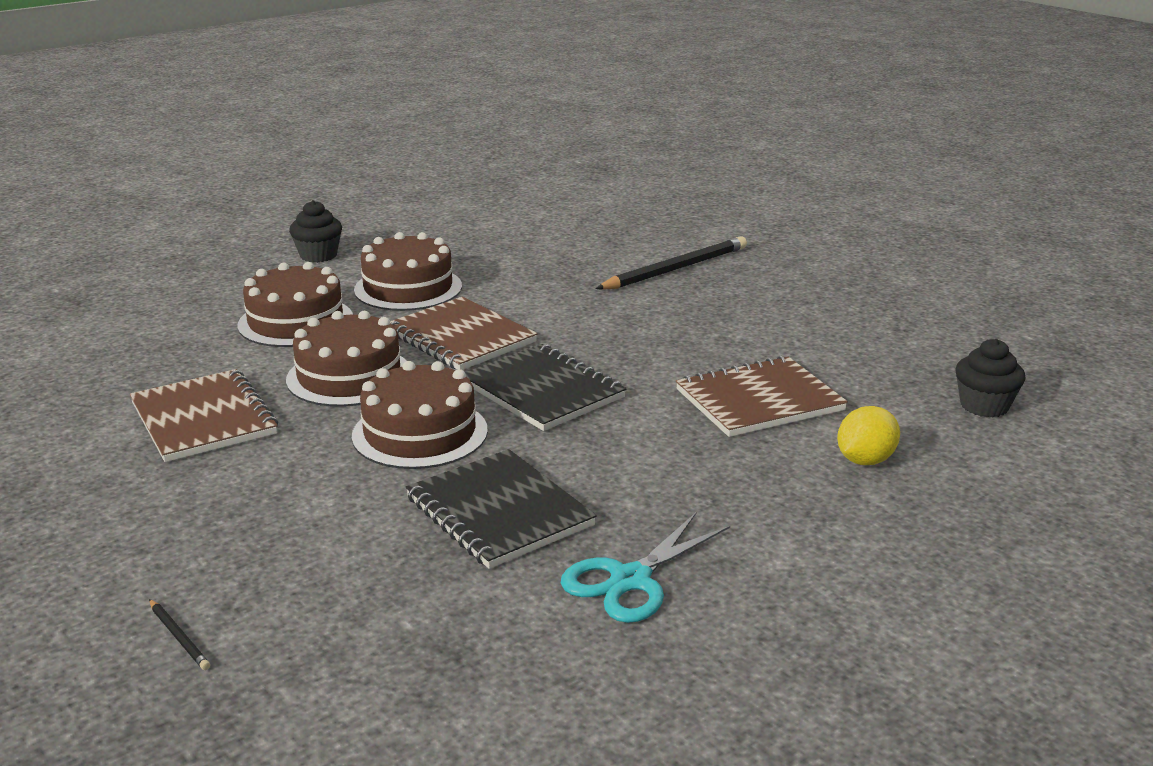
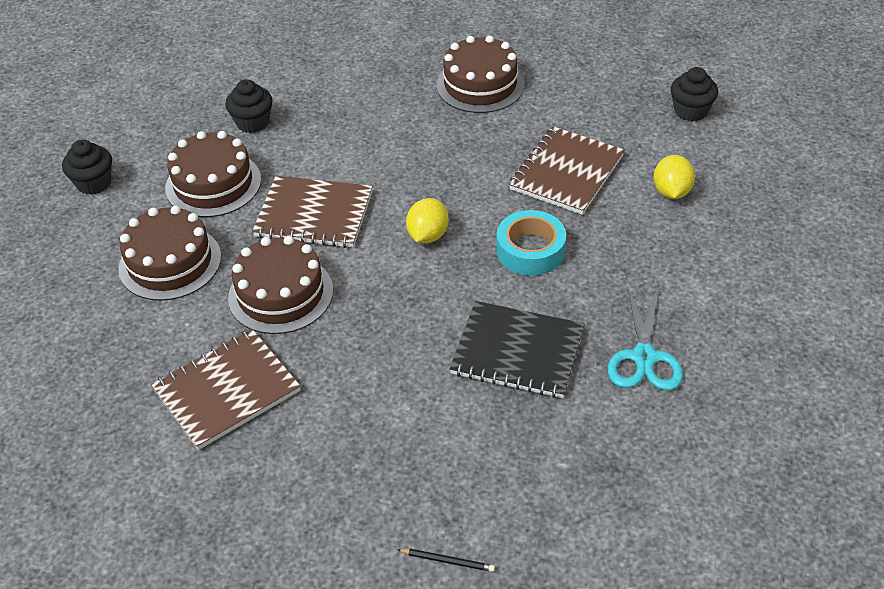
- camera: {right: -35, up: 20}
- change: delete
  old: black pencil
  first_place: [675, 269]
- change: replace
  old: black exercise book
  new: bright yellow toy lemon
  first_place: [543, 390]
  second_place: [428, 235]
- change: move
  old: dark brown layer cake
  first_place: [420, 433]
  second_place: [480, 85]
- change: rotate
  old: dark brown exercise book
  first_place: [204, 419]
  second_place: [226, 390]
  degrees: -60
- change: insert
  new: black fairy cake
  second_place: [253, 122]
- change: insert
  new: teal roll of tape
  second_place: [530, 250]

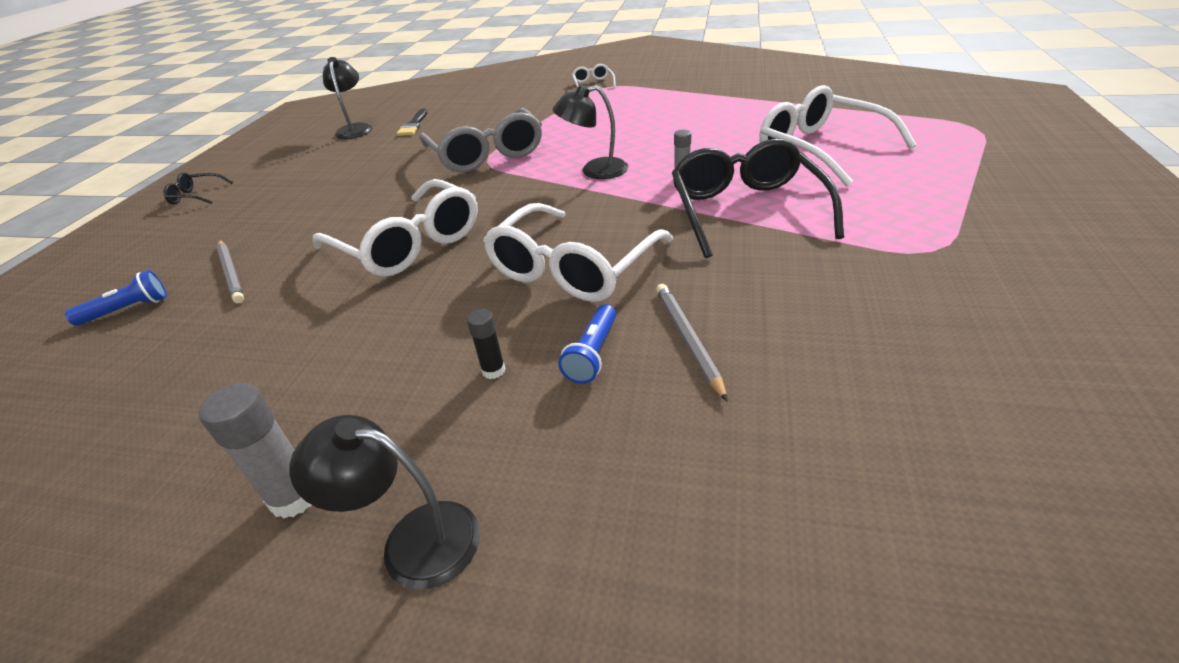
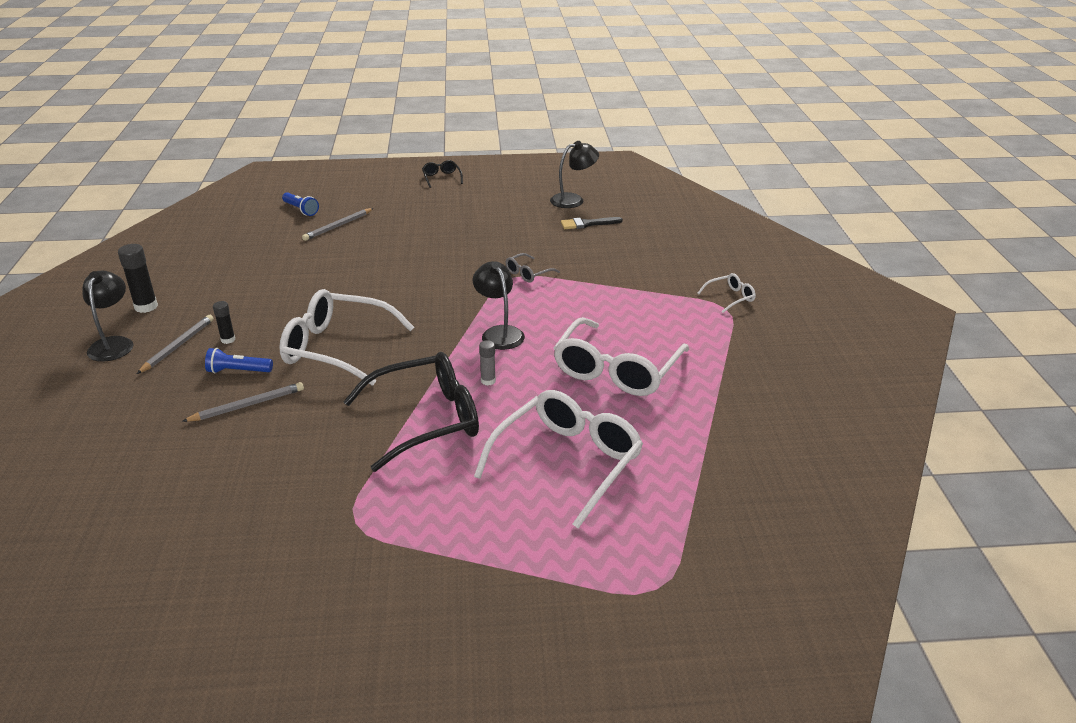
- camera: {right: 70, up: -5}
- change: resize
  old: ash-grey glasses
  first_place: [486, 154]
  second_place: [528, 273]
  factor: 0.45
- change: move
  old: white glasses
  first_place: [409, 244]
  second_place: [617, 370]
- change: recolor
  old: ash-grey glue stick
  new: black glue stick
  first_place: [294, 497]
  second_place: [146, 307]
- change: insert
  new: ash-grey pencil
  second_place: [178, 346]

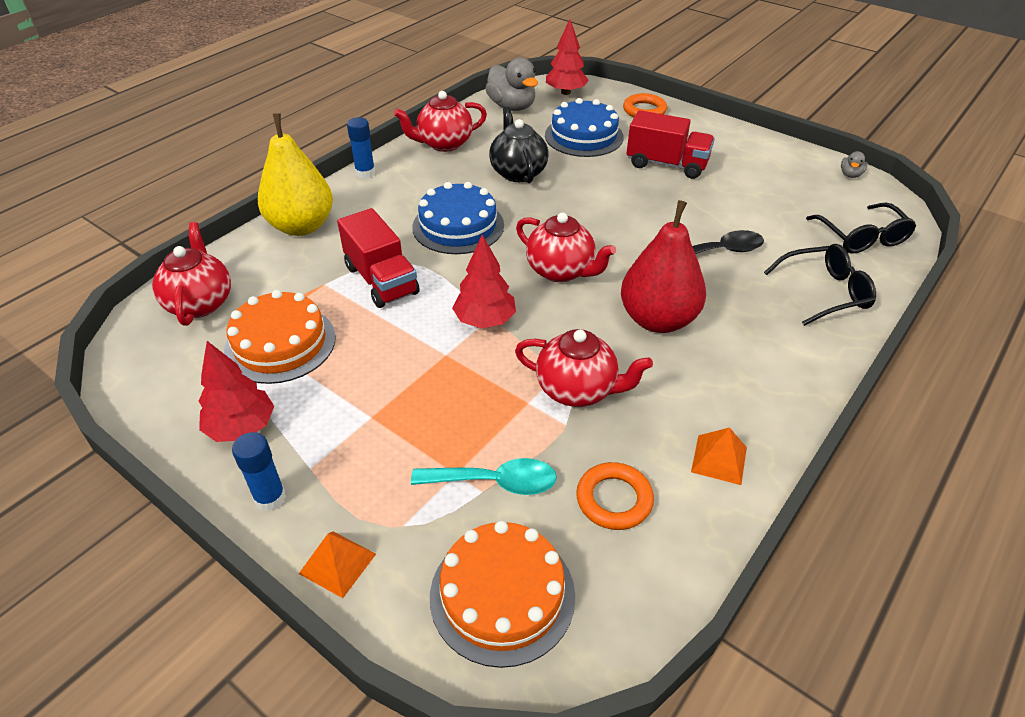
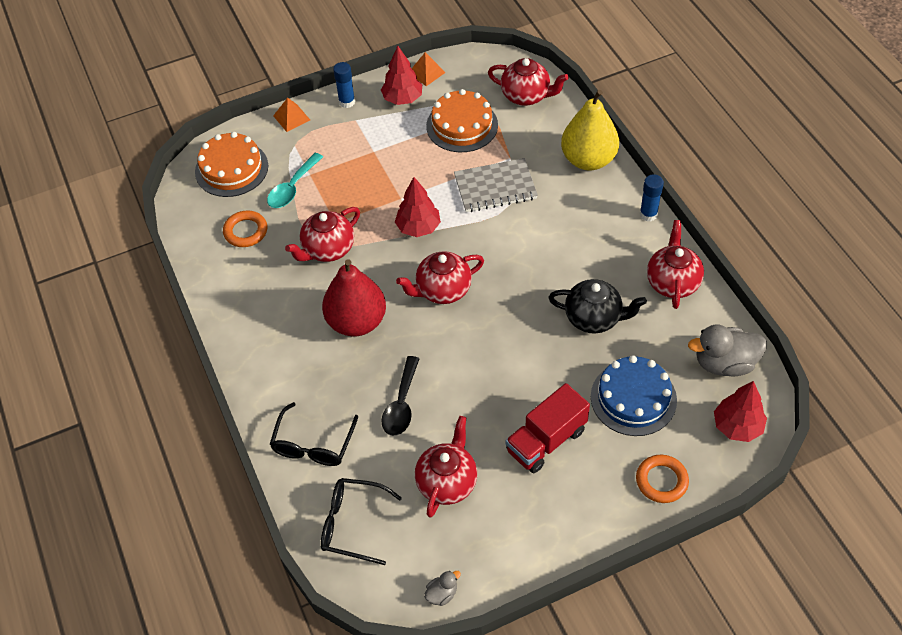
- camera: {right: 120, up: 10}
- change: rotate
  old: ash-grey toy duck
  first_place: [850, 174]
  second_place: [442, 594]
  degrees: 90
- change: delete
  old: blue layer cake
  first_place: [458, 226]
- change: replace
  old: red truck
  new: ash-grey exercise book
  first_place: [381, 280]
  second_place: [495, 187]
- change: move
  old: orange-coloured solid pyramid
  first_place: [719, 459]
  second_place: [426, 72]
- change: insert
  new: red tea pot
  second_place: [447, 482]

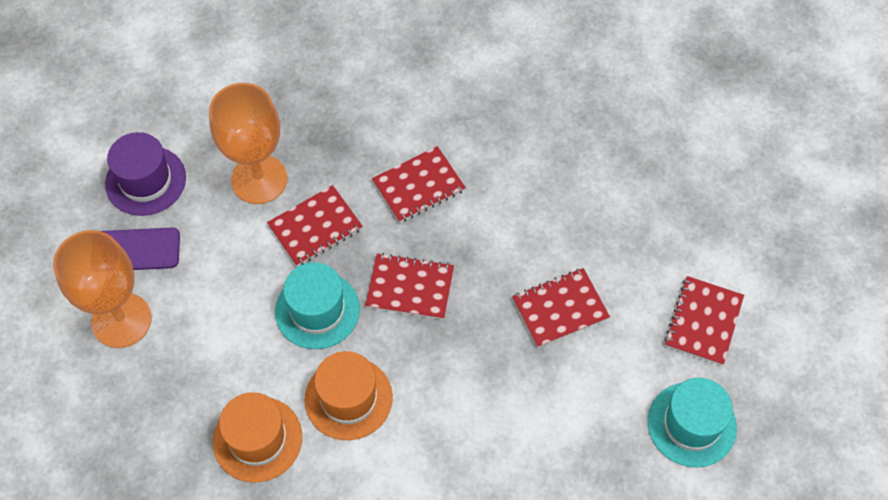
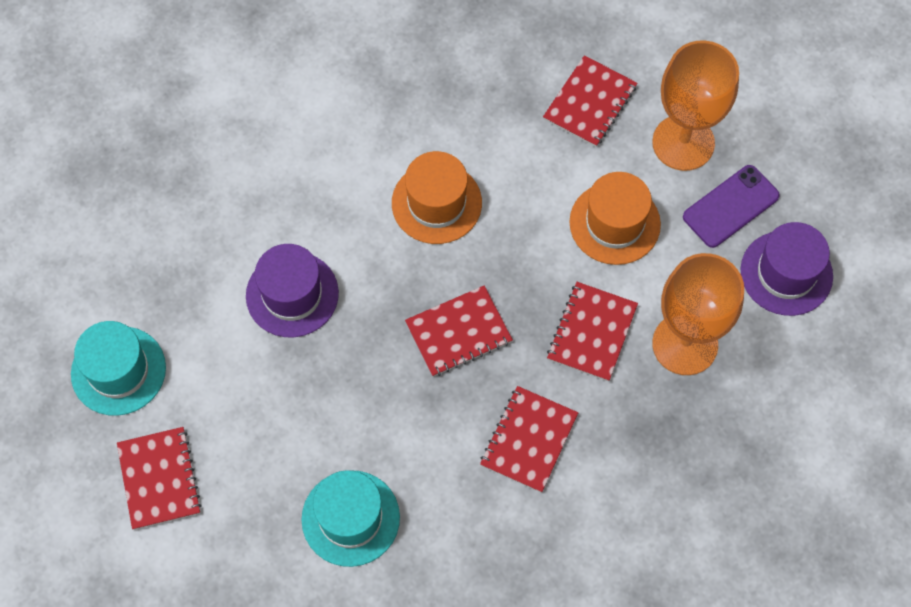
- camera: {right: 145, up: 5}
- change: move
  old: teal hat
  first_place: [317, 310]
  second_place: [350, 518]
- change: move
  old: red exercise book
  first_place: [560, 309]
  second_place: [590, 103]
- change: move
  old: orange-coloured hat
  first_place: [257, 439]
  second_place: [614, 223]
- change: insert
  new: violet hat
  second_place: [292, 294]

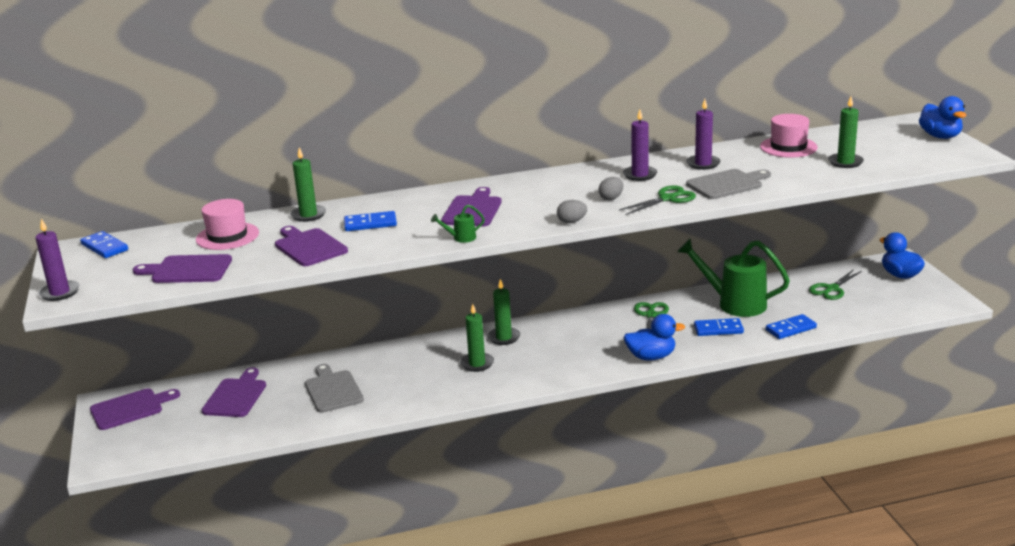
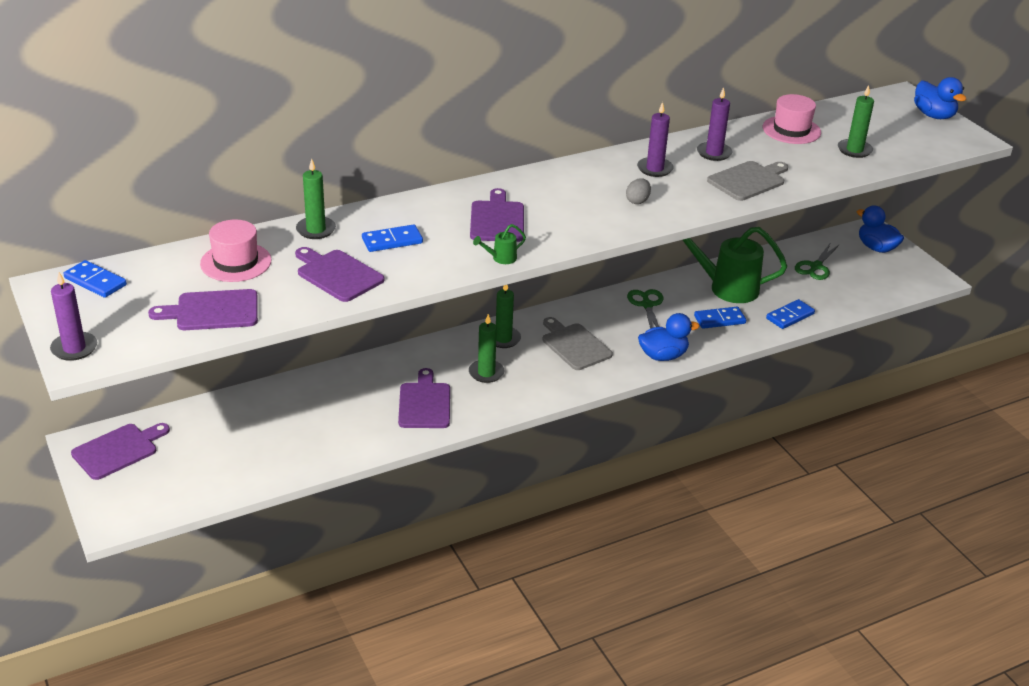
- camera: {right: -15, up: 10}
- change: delete
  old: emerald scissors
  first_place: [667, 199]
- change: delete
  old: ash-grey egg shape
  first_place: [571, 221]
- change: move
  old: ash-grey cutting board
  first_place: [333, 390]
  second_place: [574, 345]
- change: move
  old: violet cutting board
  first_place: [236, 396]
  second_place: [424, 403]

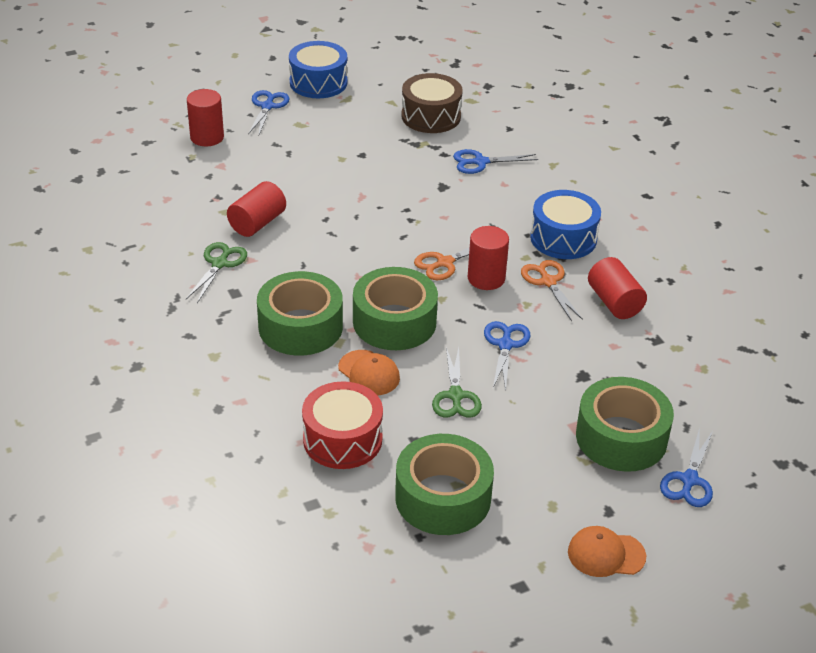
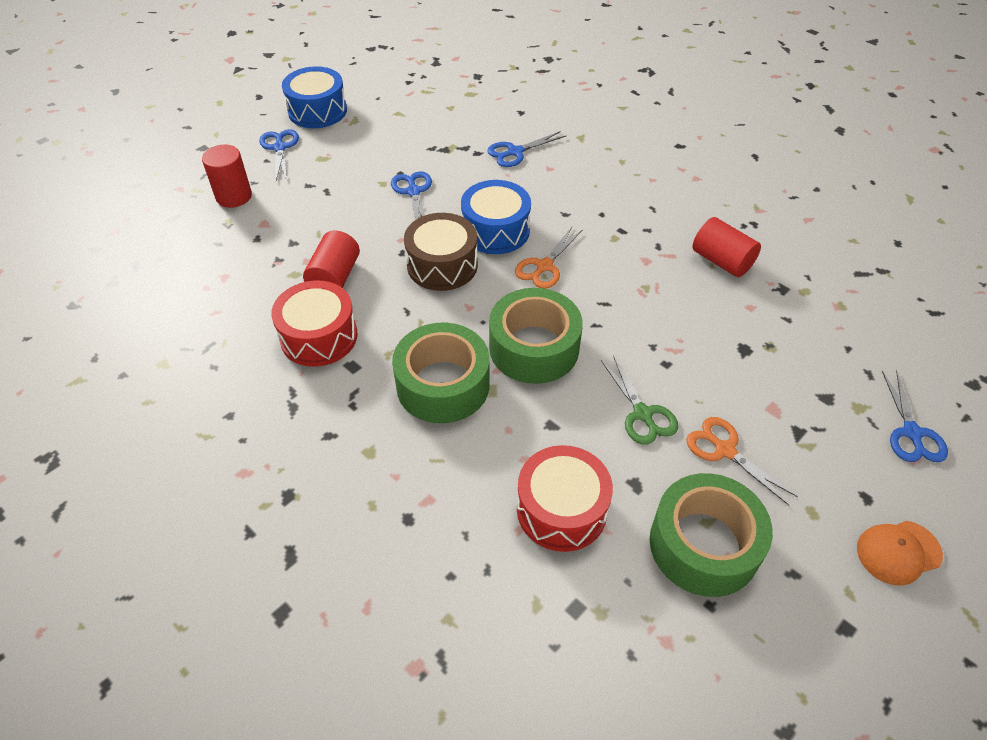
- camera: {right: -20, up: 10}
- change: move
  old: dark brown toy drum
  first_place: [431, 116]
  second_place: [442, 265]
- change: move
  old: blue toy drum
  first_place: [563, 238]
  second_place: [495, 230]
- change: delete
  old: red cylinder
  first_place: [486, 278]
- change: replace
  old: emerald scissors
  new: red toy drum
  first_place: [219, 264]
  second_place: [319, 336]
- change: move
  old: orange-coloured scissors
  first_place: [548, 282]
  second_place: [725, 450]
- change: move
  old: blue scissors
  first_place: [505, 345]
  second_place: [413, 192]
- change: delete
  old: orange-coloured baseball cap
  first_place: [369, 373]
- change: delete
  old: emerald roll of tape
  first_place: [621, 437]

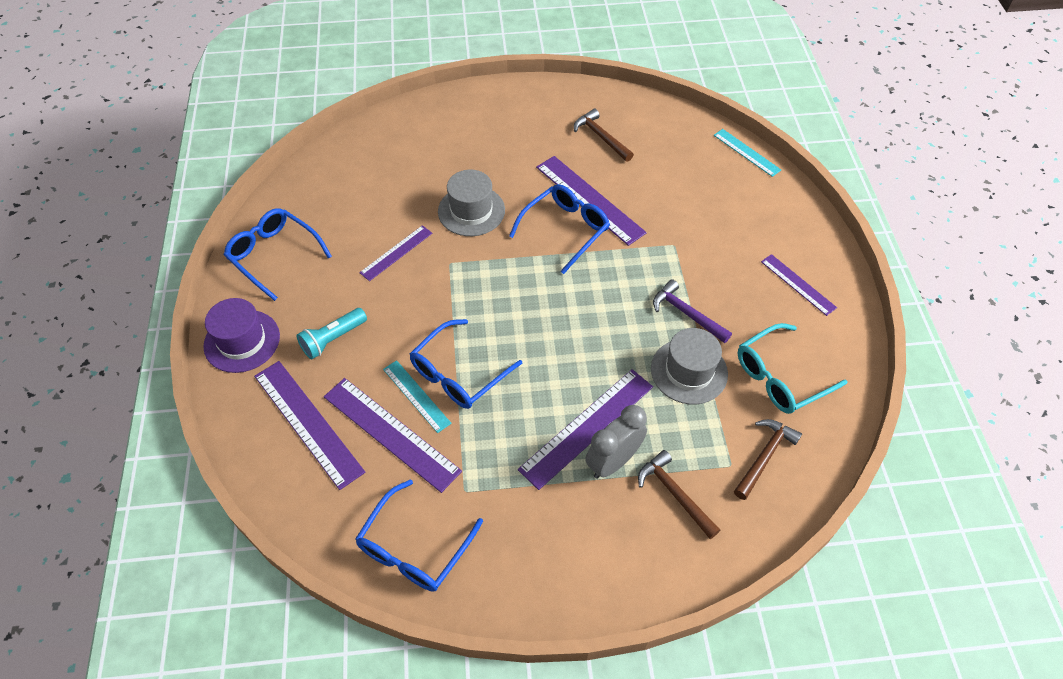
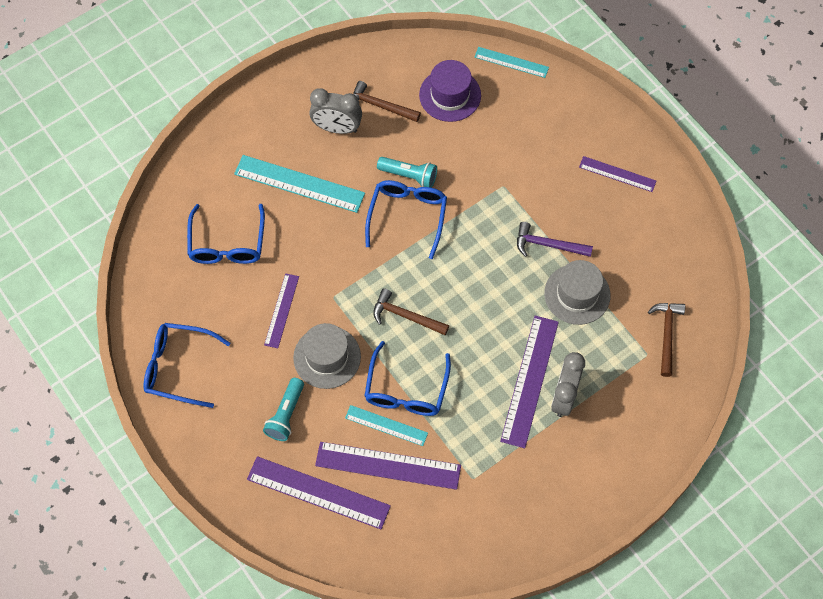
- camera: {right: -30, up: 10}
- change: replace
  old: violet ruler
  new: teal torch
  first_place: [589, 199]
  second_place: [409, 176]
- change: move
  old: ash-grey hat
  first_place: [471, 211]
  second_place: [327, 357]
- change: move
  old: violet hat
  first_place: [242, 341]
  second_place: [450, 95]
- change: delete
  old: teal glasses
  first_place: [780, 377]
- change: move
  old: dark brown hammer
  first_place: [675, 494]
  second_place: [406, 316]
- change: move
  old: blue glasses
  first_place: [414, 548]
  second_place: [227, 244]
- change: insert
  new: ash-grey clock
  second_place: [337, 128]
- change: insert
  new: teal ruler
  second_place: [299, 183]

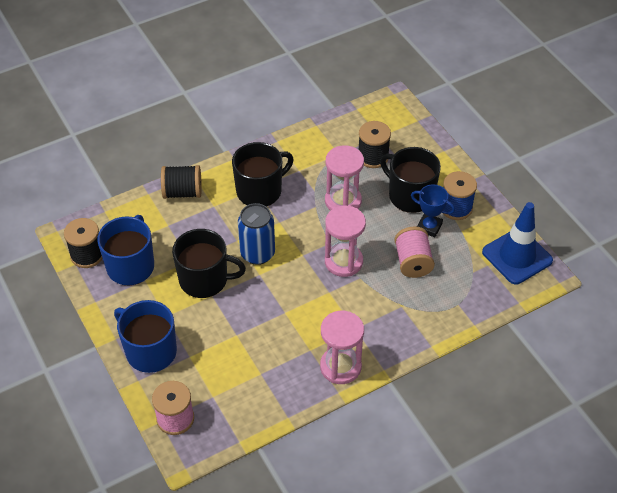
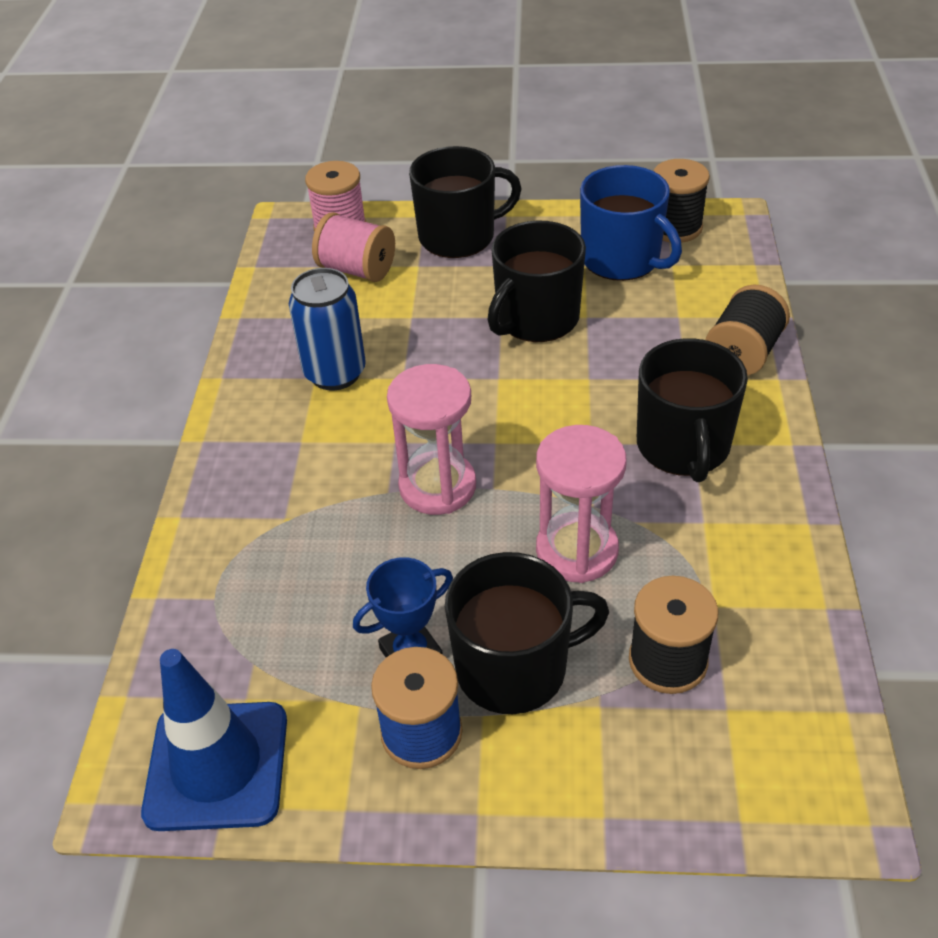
- camera: {right: 125, up: -5}
- change: move
  old: blue soda can
  first_place: [257, 253]
  second_place: [335, 373]
- change: move
  old: pink spool
  first_place: [413, 262]
  second_place: [357, 269]
- change: recolor
  old: blue coffee mug
  new: black coffee mug
  first_place: [150, 351]
  second_place: [459, 236]
- change: delete
  old: pink sandglass
  first_place: [340, 367]

